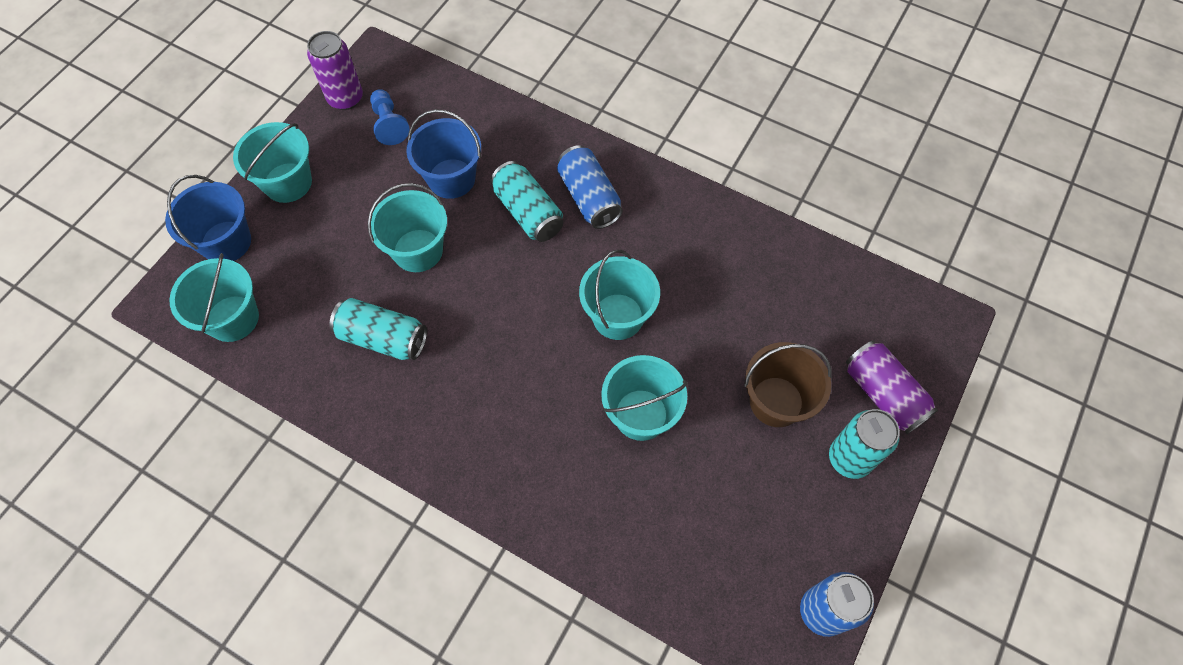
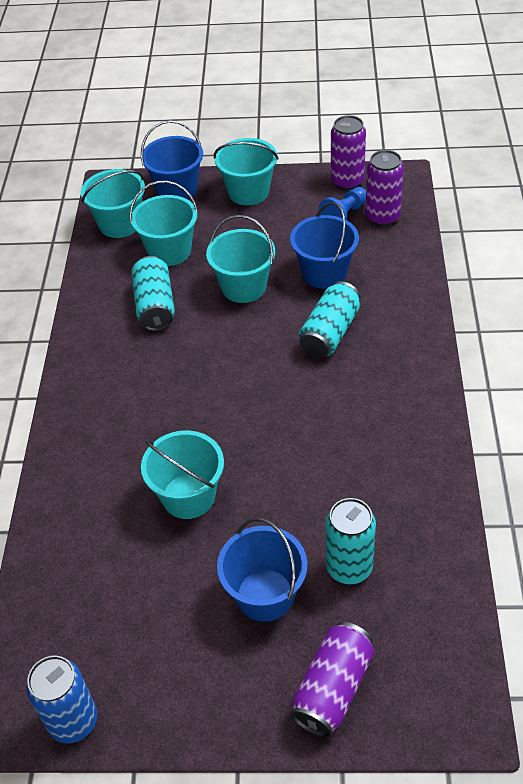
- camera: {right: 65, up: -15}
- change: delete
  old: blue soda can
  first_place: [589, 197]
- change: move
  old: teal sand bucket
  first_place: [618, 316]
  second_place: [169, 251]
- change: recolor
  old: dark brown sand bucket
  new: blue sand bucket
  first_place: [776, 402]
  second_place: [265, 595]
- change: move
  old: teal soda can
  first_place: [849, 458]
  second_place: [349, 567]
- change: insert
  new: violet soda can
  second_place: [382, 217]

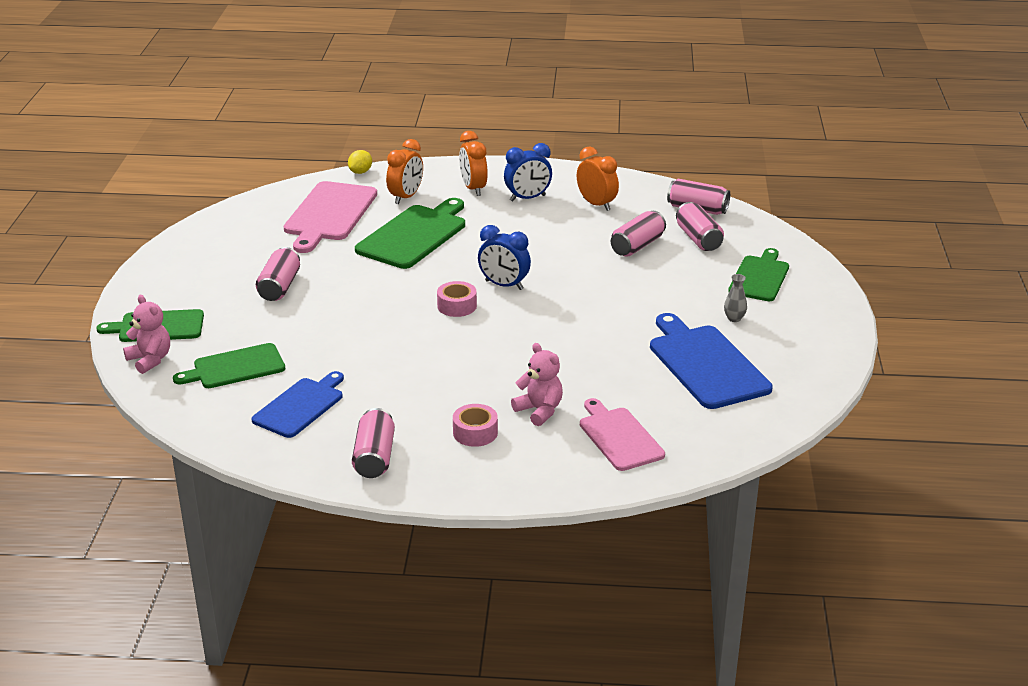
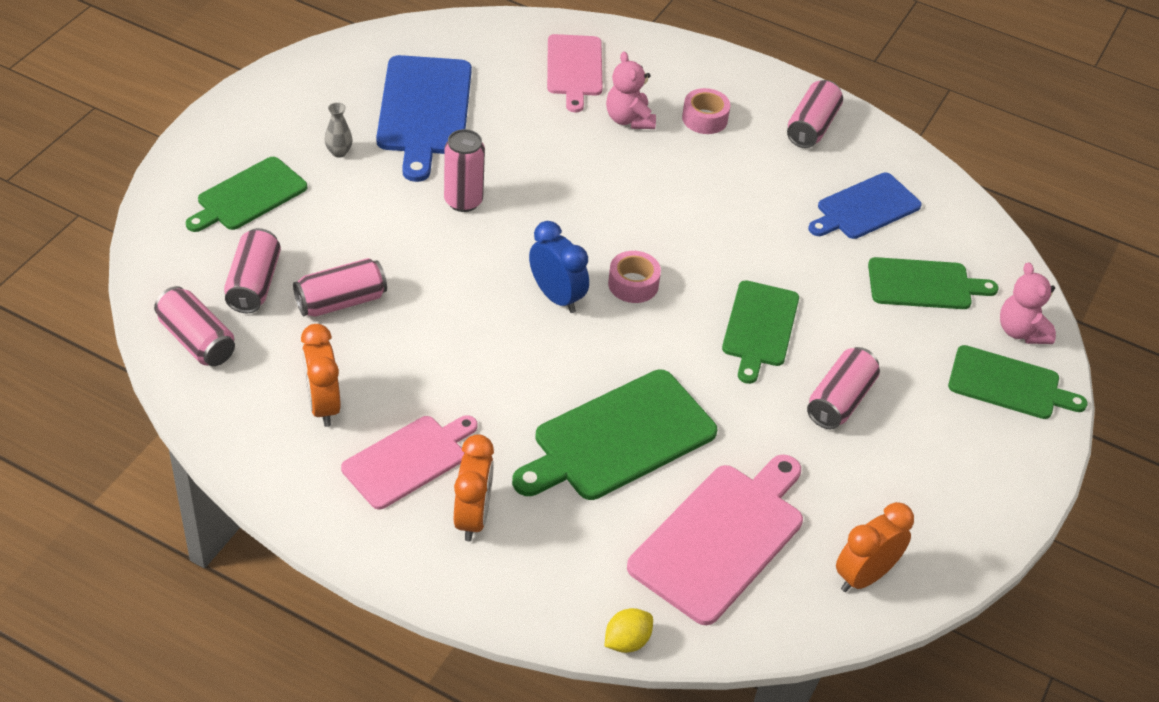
- camera: {right: -160, up: 15}
- change: move
  old: orange-coloured clock
  first_place: [406, 197]
  second_place: [864, 576]
- change: replace
  old: blue clock
  new: pink cutting board
  first_place: [527, 198]
  second_place: [408, 460]
- change: insert
  new: pink soda can
  second_place: [463, 201]
- change: insert
  new: emerald cutting board
  second_place: [759, 327]

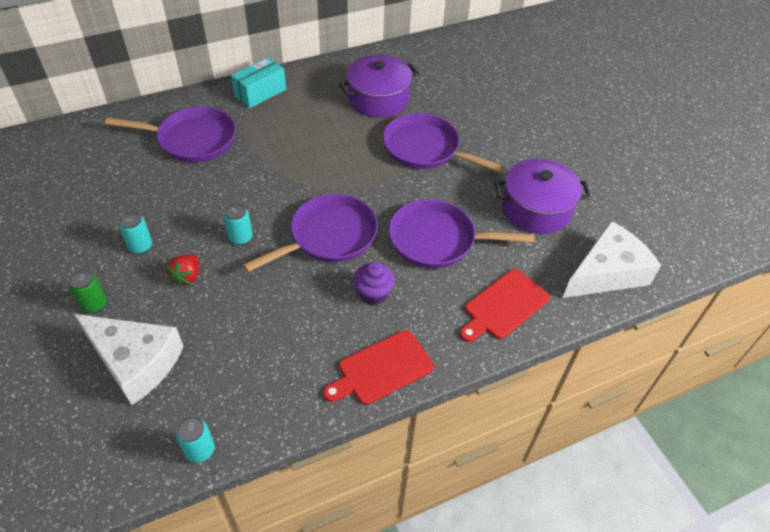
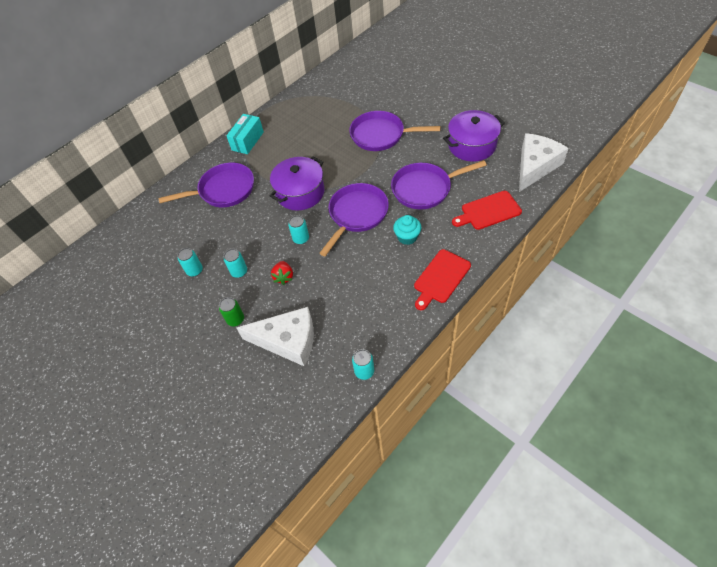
- camera: {right: -15, up: 5}
- change: move
  old: violet pot
  first_place: [378, 99]
  second_place: [300, 192]
- change: recolor
  old: violet fairy cake
  new: teal fairy cake
  first_place: [373, 294]
  second_place: [407, 237]
- change: rotate
  old: red cutting board
  first_place: [504, 306]
  second_place: [488, 211]
  degrees: 45
- change: insert
  new: teal soda can
  second_place: [195, 270]

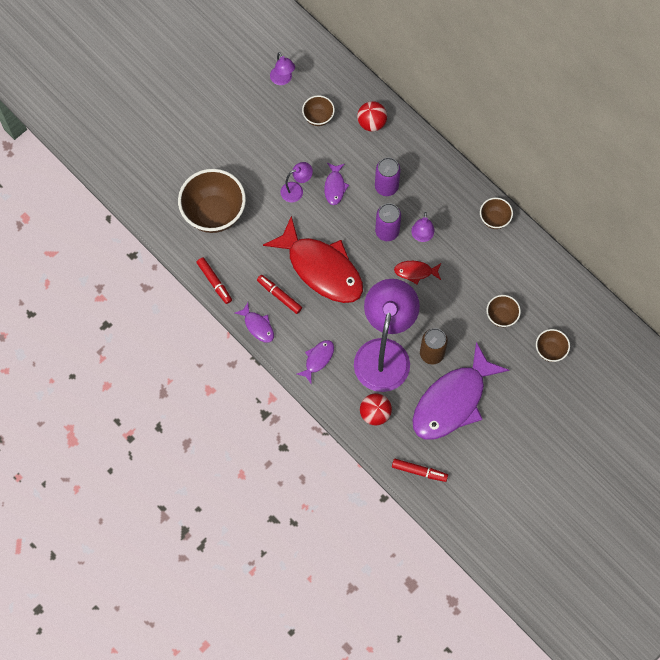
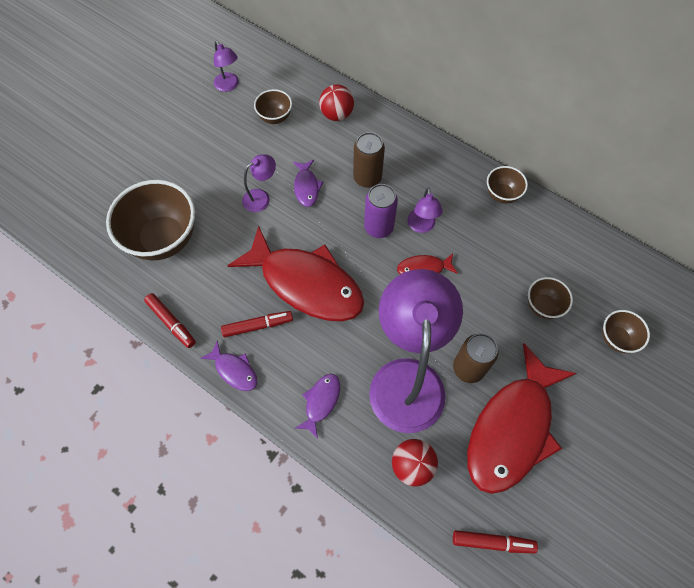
- camera: {right: -10, up: -5}
- change: recolor
  old: violet soda can
  new: dark brown soda can
  first_place: [386, 187]
  second_place: [367, 178]
- change: rotate
  old: red felt pen
  first_place: [279, 295]
  second_place: [258, 326]
  degrees: 135
- change: recolor
  old: violet toy fish
  new: red toy fish
  first_place: [453, 401]
  second_place: [512, 429]

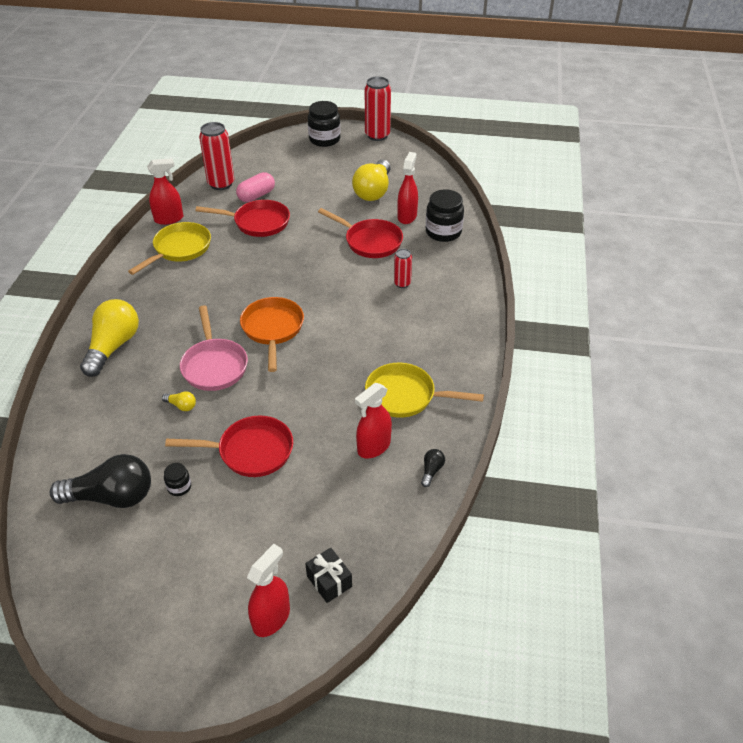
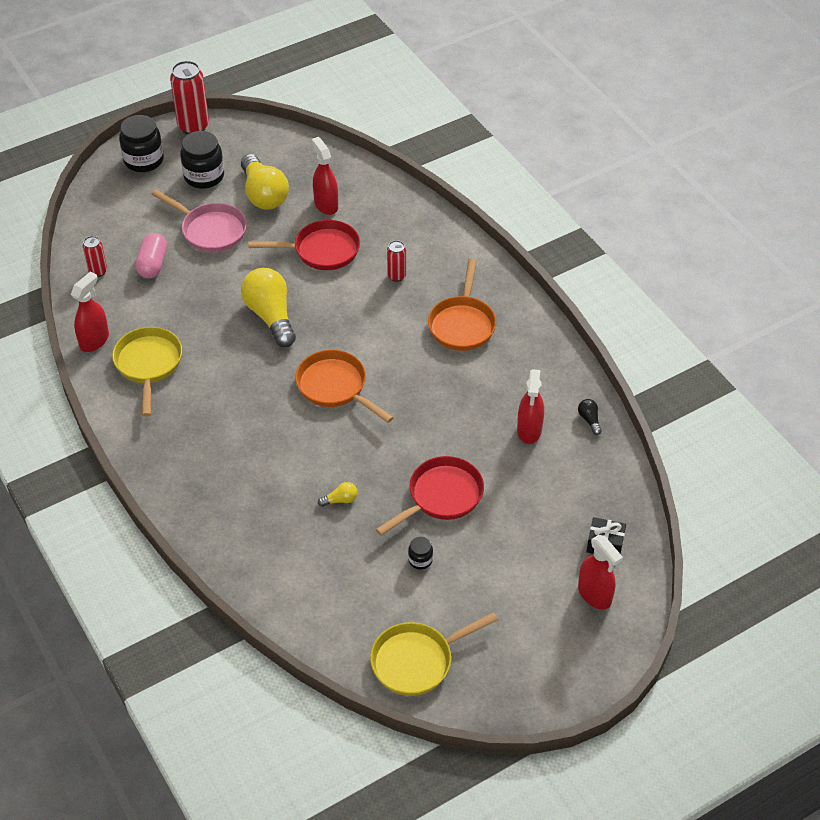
- camera: {right: -40, up: 5}
- change: resize
  old: red soda can
  first_place: [221, 184]
  second_place: [98, 271]
  factor: 0.54
- change: move
  old: black preserve jar
  first_place: [443, 232]
  second_place: [204, 176]
- change: delete
  old: red frying pan
  first_place: [258, 222]
- change: move
  old: bright yellow light bulb
  first_place: [113, 346]
  second_place: [271, 316]
- change: move
  old: pink frying pan
  first_place: [214, 365]
  second_place: [210, 230]
- change: move
  old: bright yellow frying pan
  first_place: [405, 396]
  second_place: [417, 661]
- change: delete
  old: black light bulb
  first_place: [112, 497]
- change: rotate
  old: red spray bottle
  first_place: [271, 618]
  second_place: [594, 595]
  degrees: 150
- change: insert
  new: orange-coloured frying pan
  second_place: [462, 324]

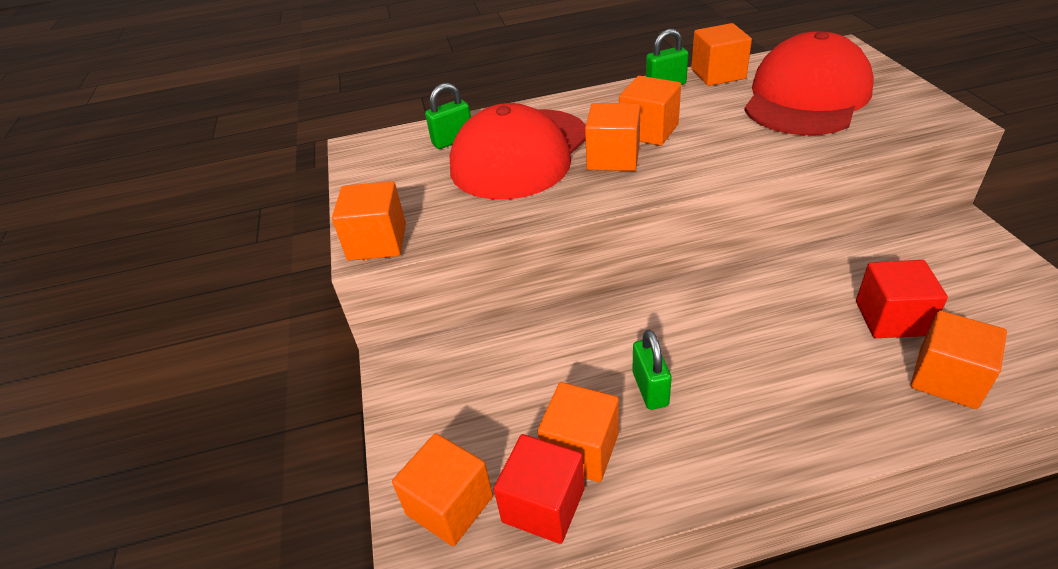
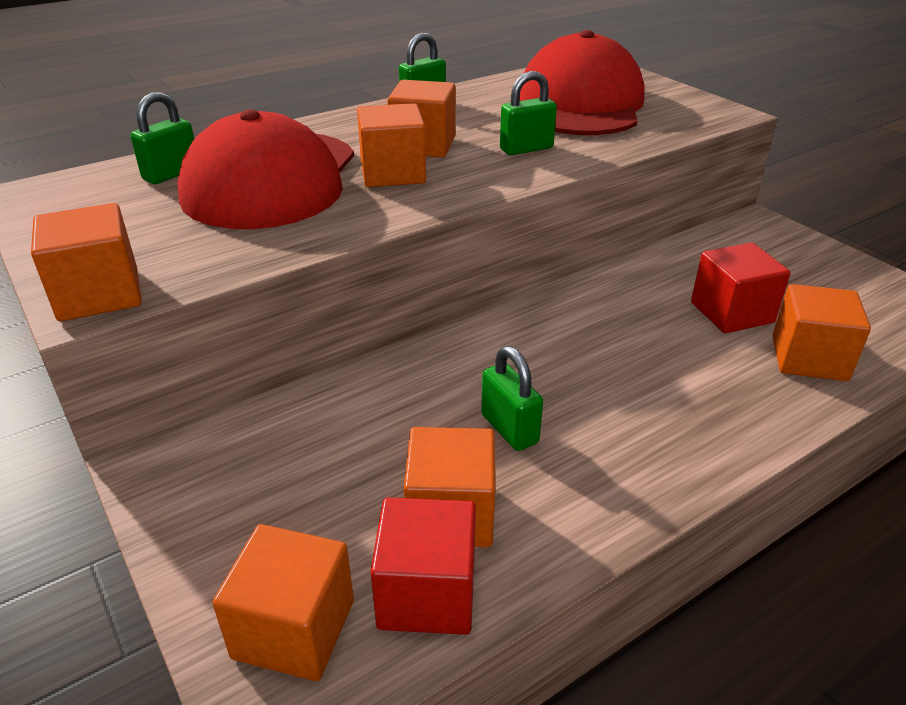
- camera: {right: -25, up: -5}
- change: delete
  old: orange-coloured block
  first_place: [718, 74]
- change: insert
  new: emerald small lock
  second_place: [526, 149]

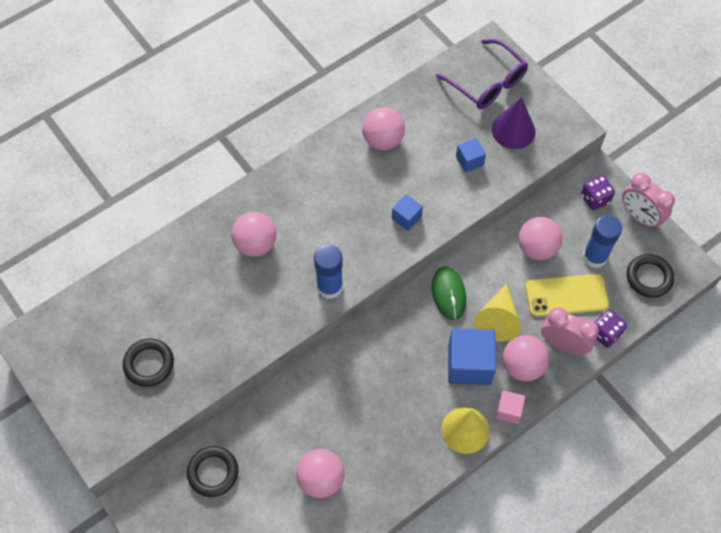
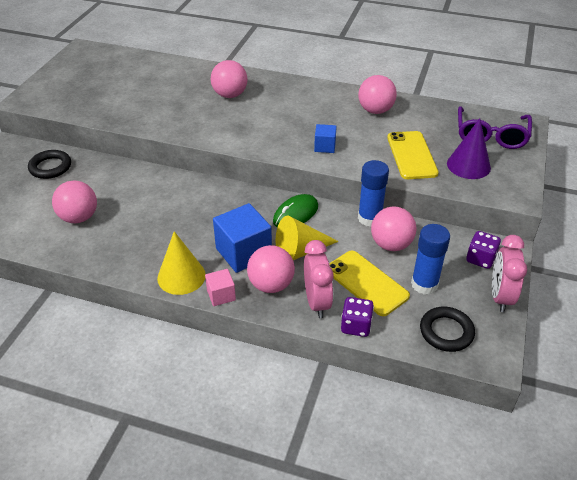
- camera: {right: 55, up: -20}
- change: replace
  old: blue block
  new: bright yellow smartphone
  first_place: [469, 160]
  second_place: [411, 155]
- change: move
  old: blue glue stick
  first_place: [329, 287]
  second_place: [369, 218]
- change: delete
  old: black hoop
  first_place: [149, 364]

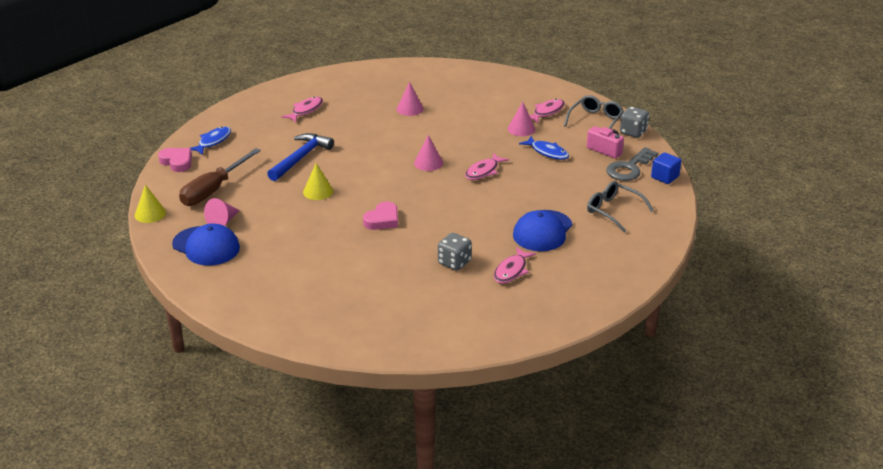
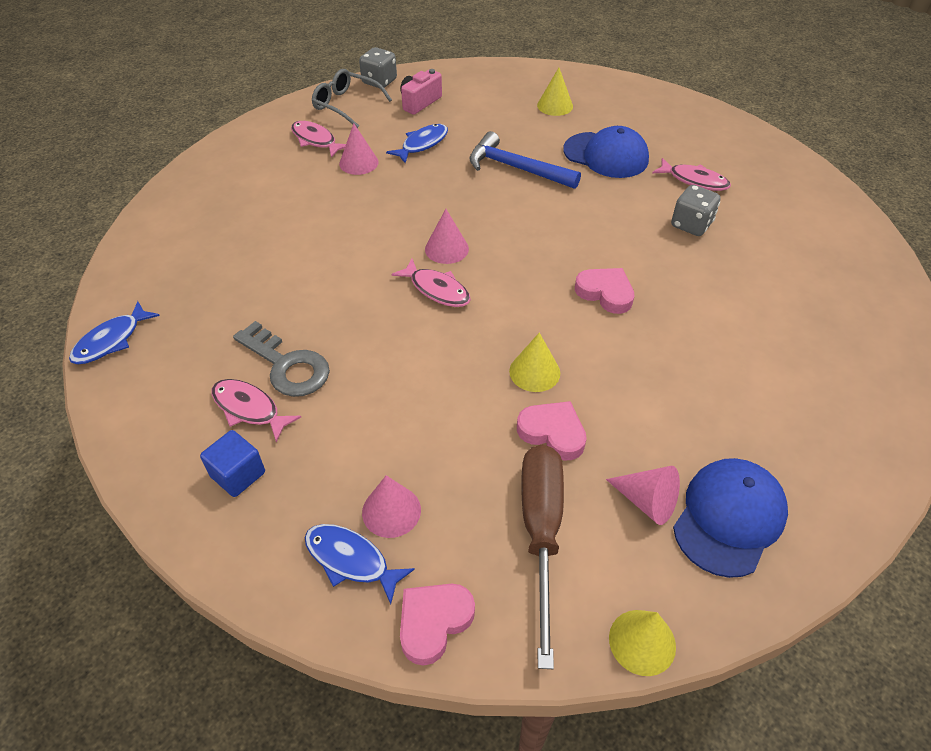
- camera: {right: -90, up: 15}
- change: move
  old: pink cone shape
  first_place: [410, 109]
  second_place: [391, 511]
- change: move
  old: blue hammer
  first_place: [300, 158]
  second_place: [516, 168]
- change: move
  old: ash-grey latchkey
  first_place: [629, 168]
  second_place: [287, 366]
- change: rotate
  old: dark brown flat screwdriver
  first_place: [213, 190]
  second_place: [541, 532]
  degrees: -120
- change: move
  old: blue block
  first_place: [665, 177]
  second_place: [238, 474]
- change: move
  old: pink toy fish
  first_place: [483, 171]
  second_place: [437, 289]
- change: replace
  old: ash-grey glasses
  new: bright yellow cone shape
  first_place: [613, 211]
  second_place: [555, 106]
- change: insert
  new: blue toy fish
  second_place: [111, 340]
- change: insert
  new: pink heart shape
  second_place: [552, 433]

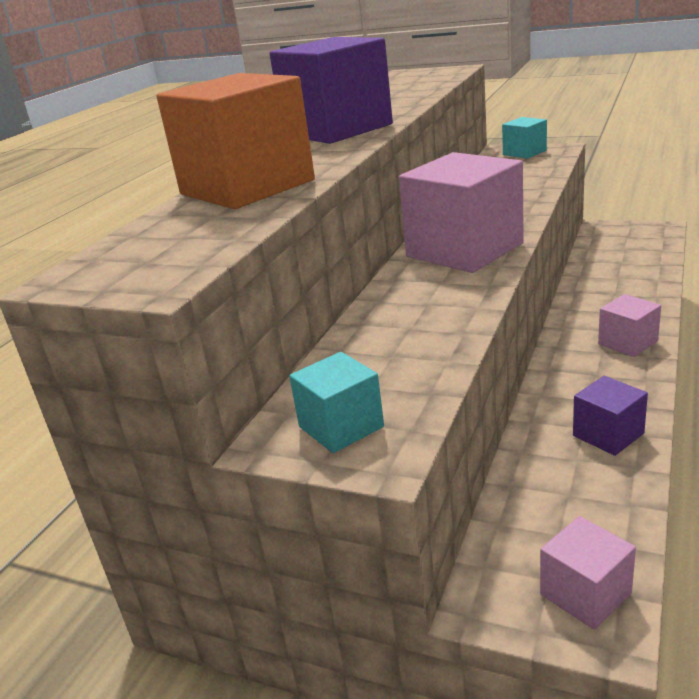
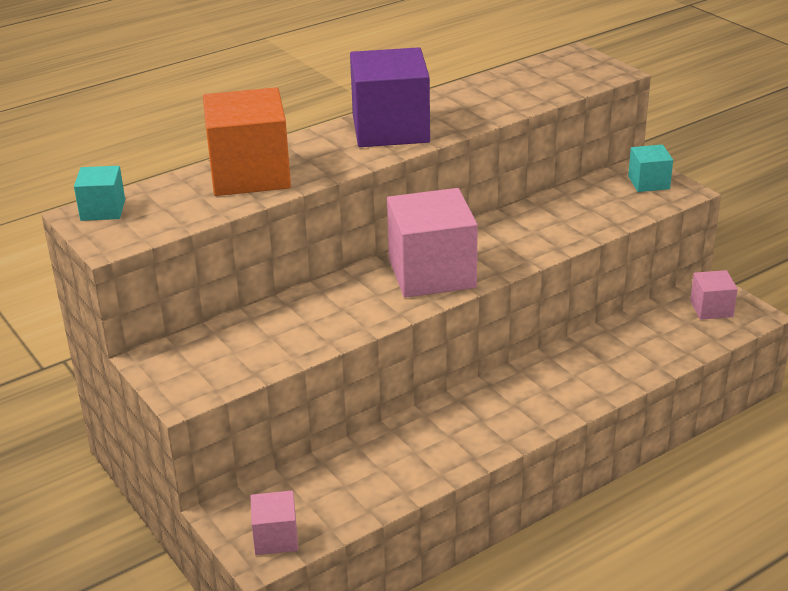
- camera: {right: 30, up: 5}
- change: move
  old: pink block
  first_place: [627, 343]
  second_place: [711, 309]
- change: move
  old: teal block
  first_place: [341, 427]
  second_place: [103, 210]
- change: delete
  old: violet block
  first_place: [608, 434]

